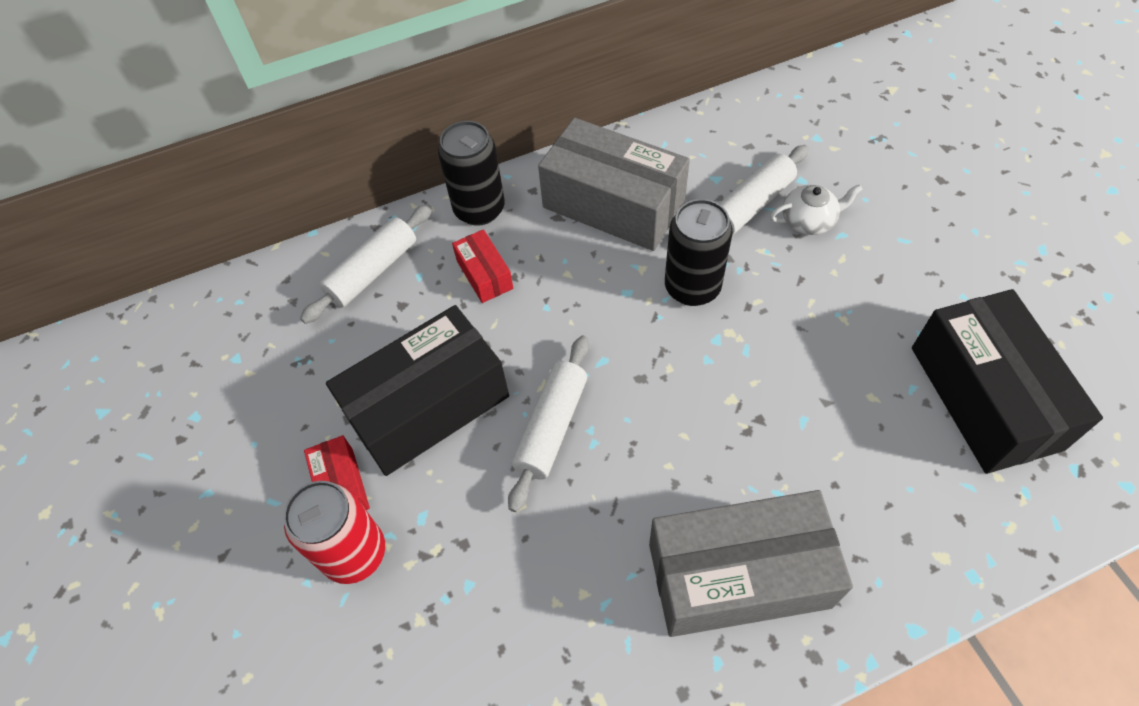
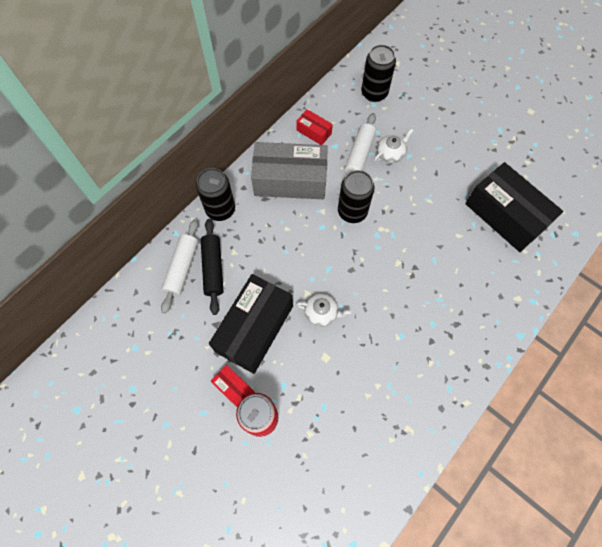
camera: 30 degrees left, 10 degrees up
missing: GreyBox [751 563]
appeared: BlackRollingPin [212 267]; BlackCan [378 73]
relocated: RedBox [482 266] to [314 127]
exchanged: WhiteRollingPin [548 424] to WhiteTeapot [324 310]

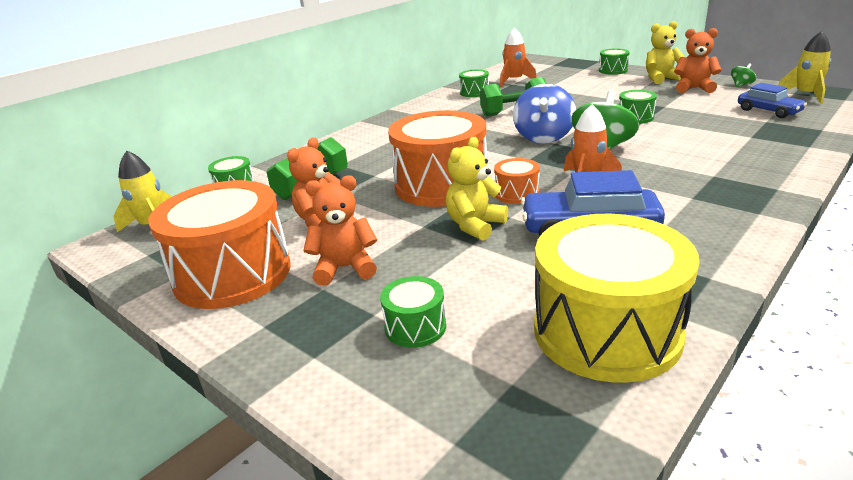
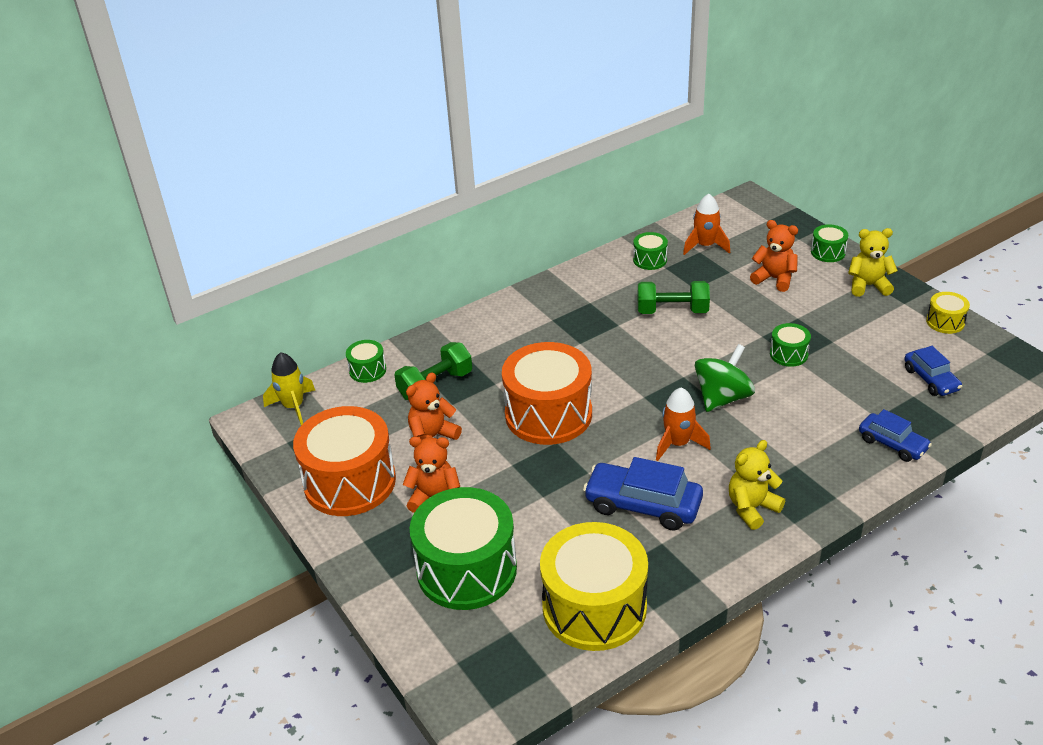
camera: 15 degrees right, 10 degrees up
missing: OrangeDrum [517 181]; BlueSpinningTop [544 114]; YellowRocket [804 67]
appeared: BlueCar [895 435]
relocated: YellowTeddyBear [477 189] to [757 485]; OrangeTeddyBear [697 60] to [774 256]
exchanged: GreenSpinningTop [743 75] to YellowDrum [948 313]
size: GreenDrum [413 312] = [463 548] x2.22

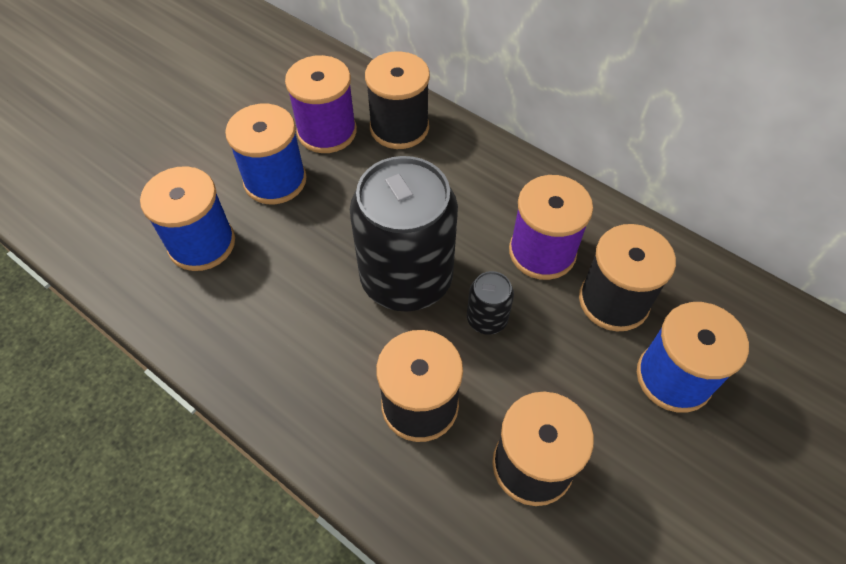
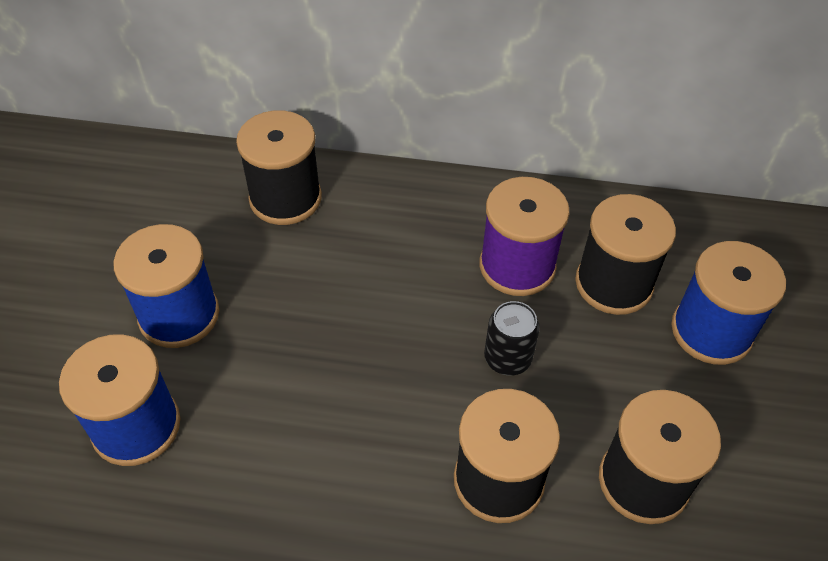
camera: 30 degrees left, 5 degrees down
missing: PurpleSpool [321 104]; BlackCan [404 234]

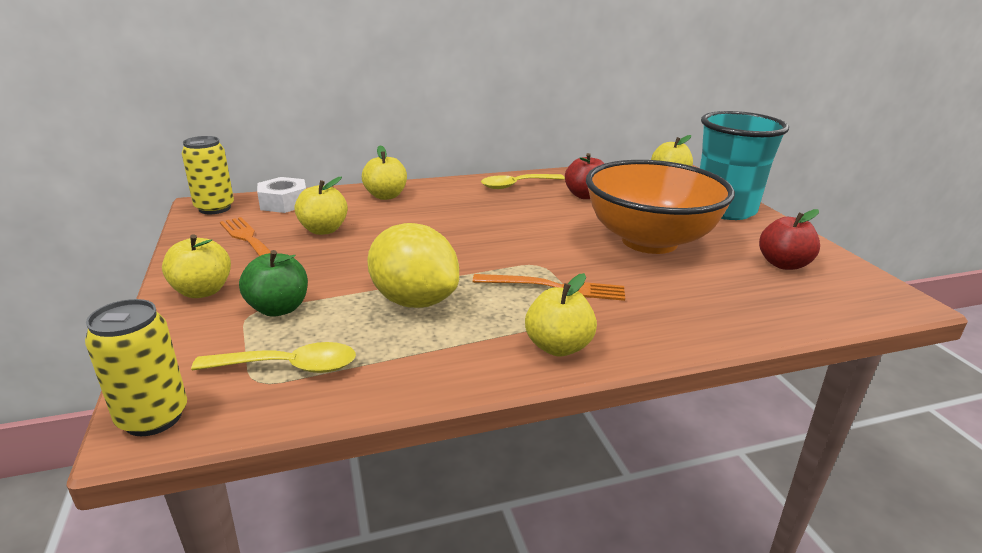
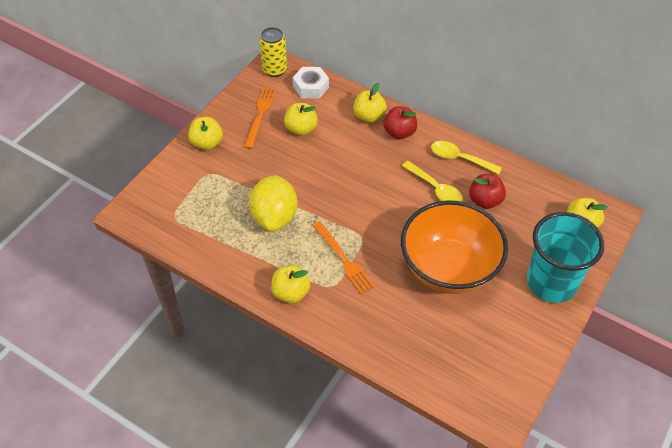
camera: 50 degrees right, 25 degrees up
missing: YellowCan [136 367]; GreenApple [273 283]
relocated: YellowSpoon [273 357] to [432 181]; RedApple [789 239] to [400 122]

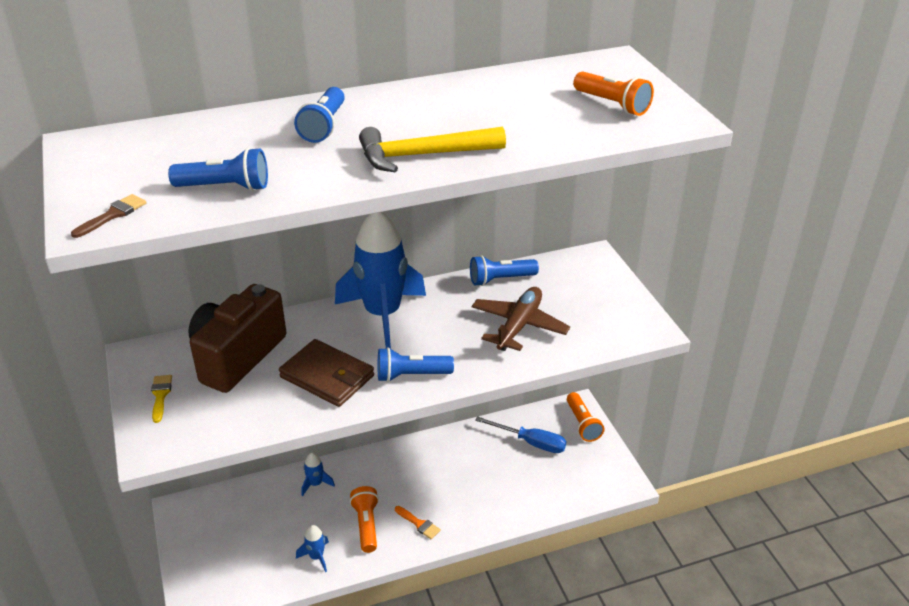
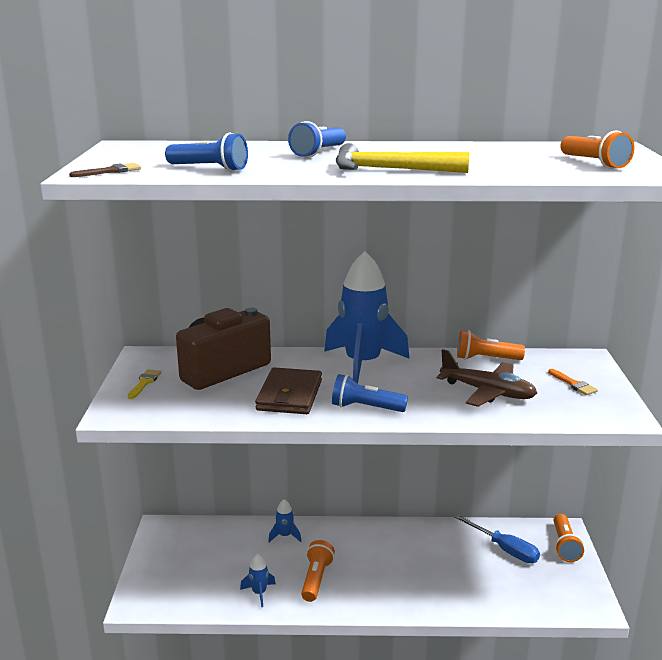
camera: 20 degrees right, 15 degrees down
relocated: OrangeBrush [418 522] to [573 382]
colour: BlueFlashlight [504 270] to OrangeFlashlight [491 345]
spun: BrownWallet [326 373] = [288 390] 45 degrees clockwise; BrownPlane [521 319] = [487 378] 75 degrees clockwise

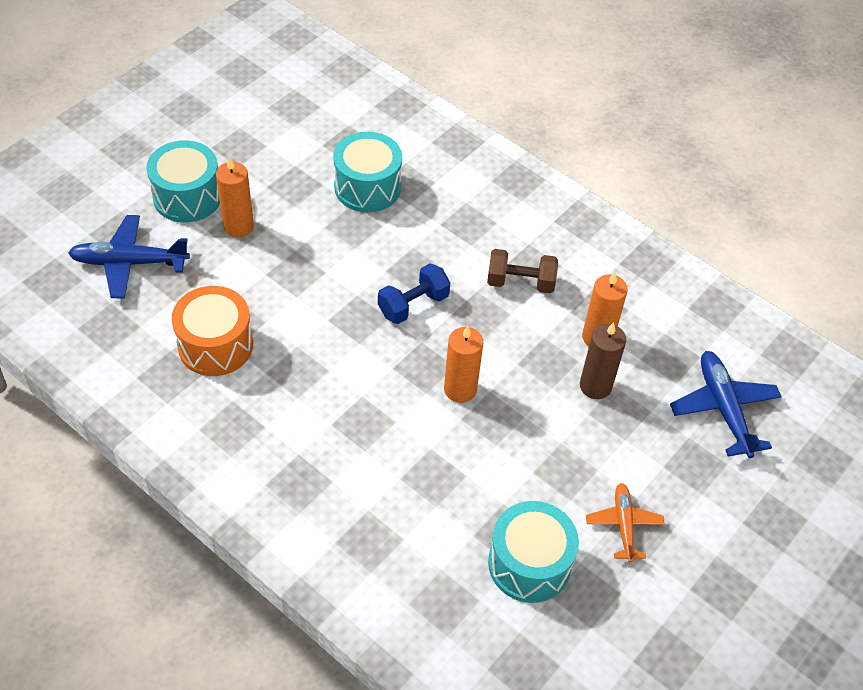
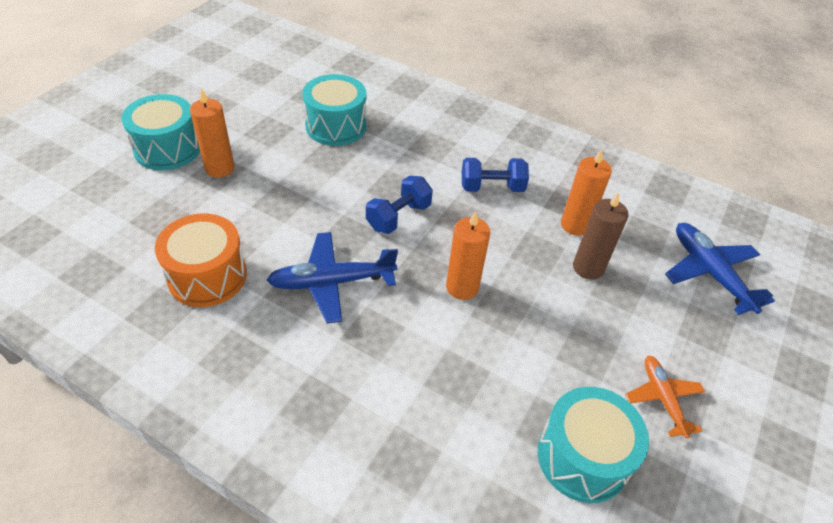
camera: 10 degrees left, 5 degrees down
relocated: BluePlane [129 257] to [332 277]
colour: BrownDumbbell [522 271] to BlueDumbbell [495 175]

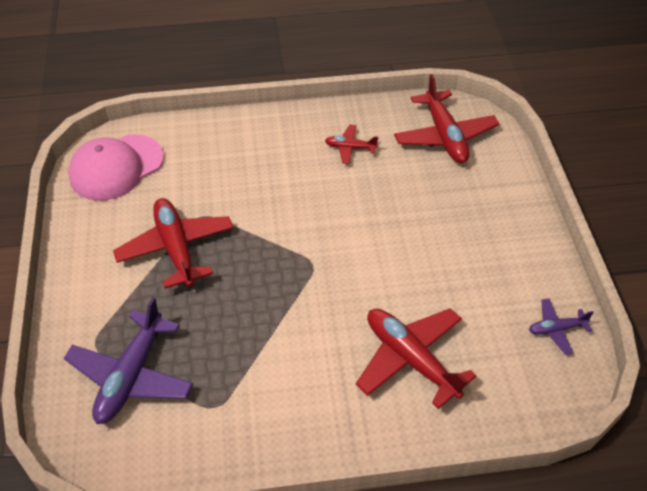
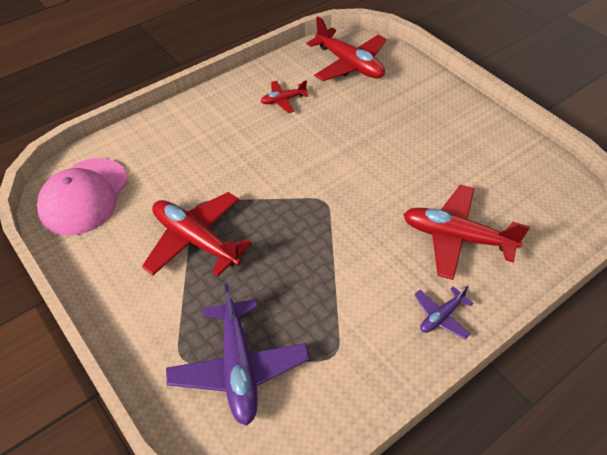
camera: 30 degrees left, 0 degrees up
relocated: PurplePlane [561 326] to [444 312]

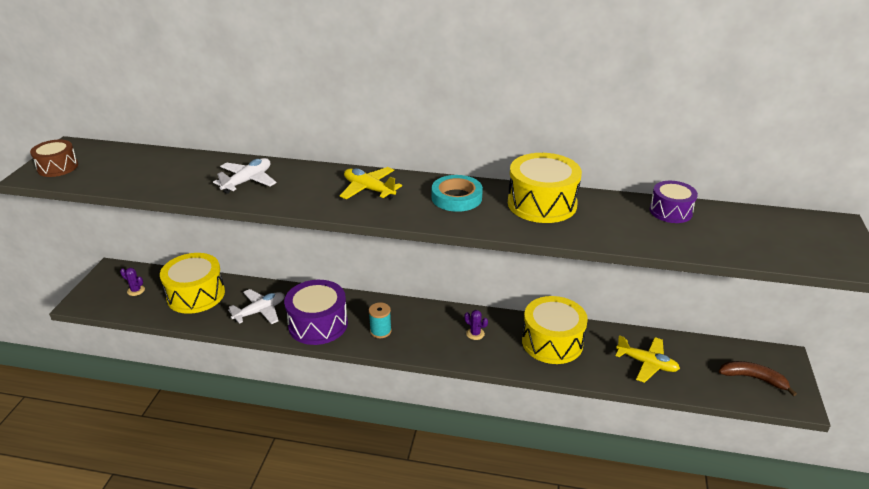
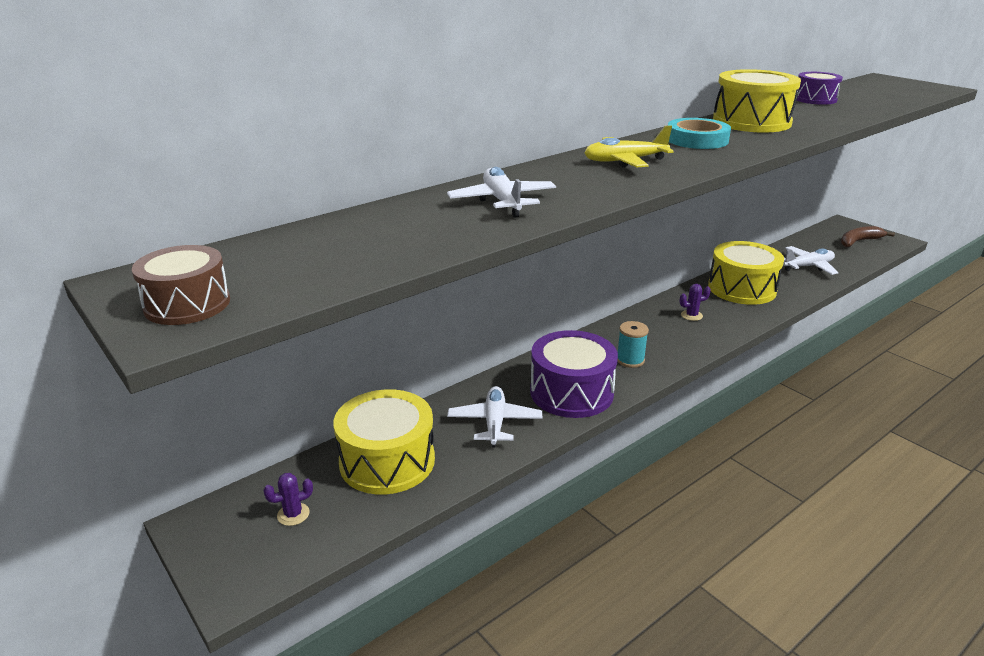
camera: 50 degrees left, 5 degrees down
colour: YellowPlane [647 359] to WhitePlane [811 260]

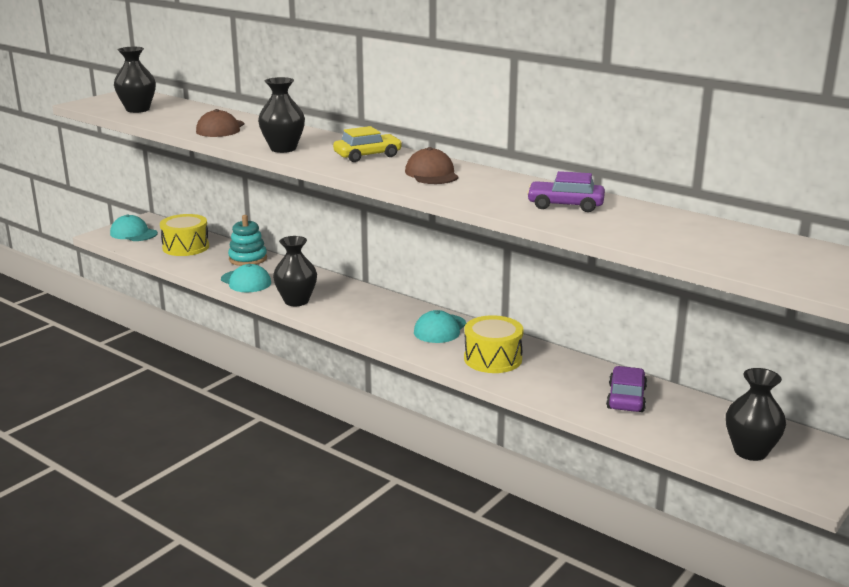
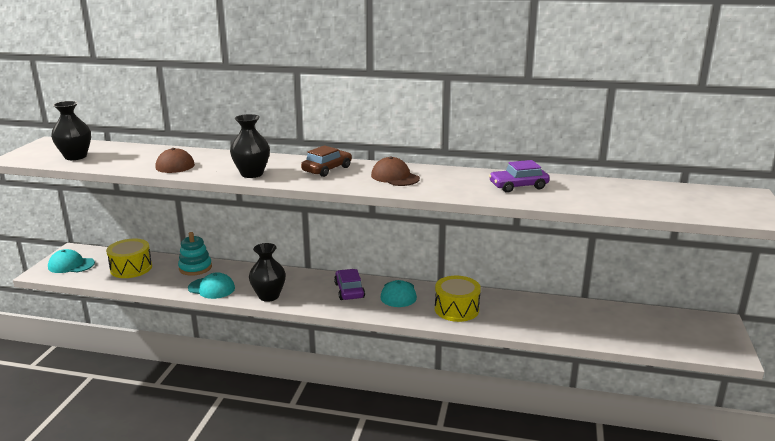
camera: 25 degrees left, 0 degrees up
missing: BlackVase [756 414]
relocated: PurpleCar [626 389] to [349 284]
colour: YellowCar [367 144] to BrownCar [326 161]

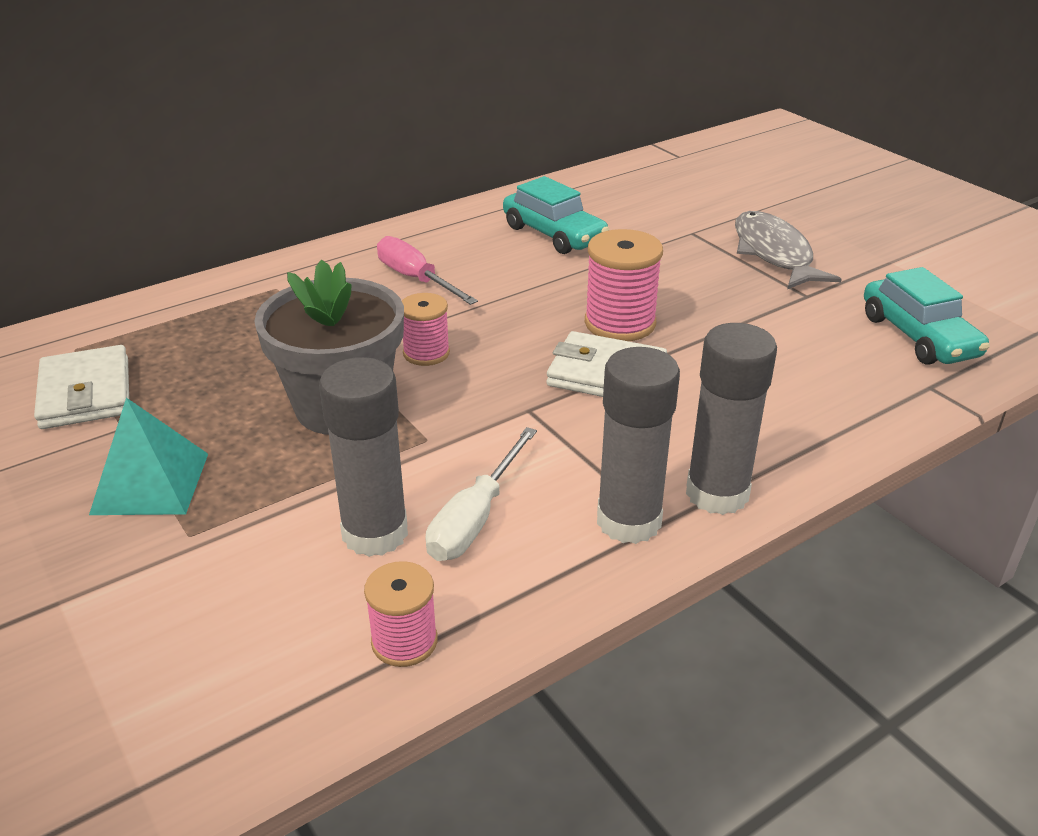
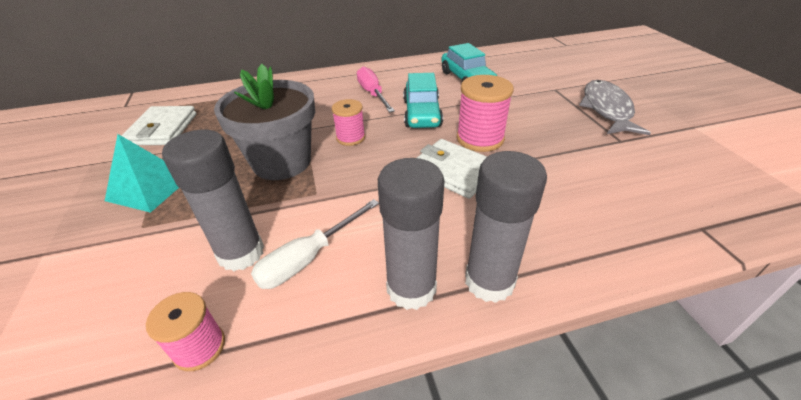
camera: 20 degrees right, 5 degrees up
relocated: TurquoiseCar [927 316] to [423 100]

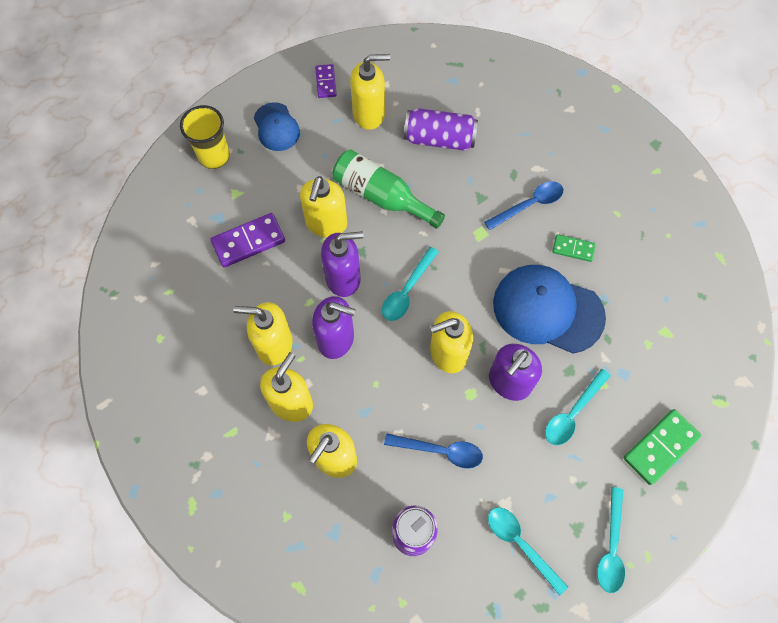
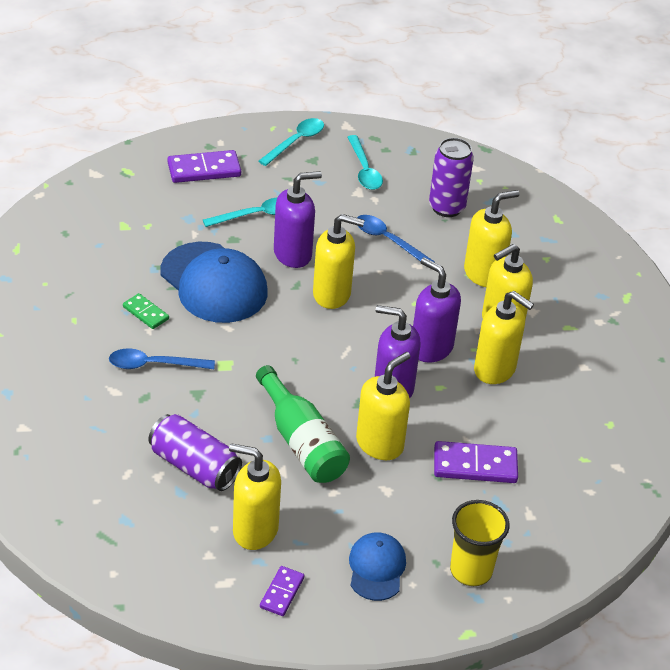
camera: 155 degrees left, 25 degrees down
missing: TurquoiseSpoon [410 284]
colour: GreenDomino [662 447] to PurpleDomino [204 166]

